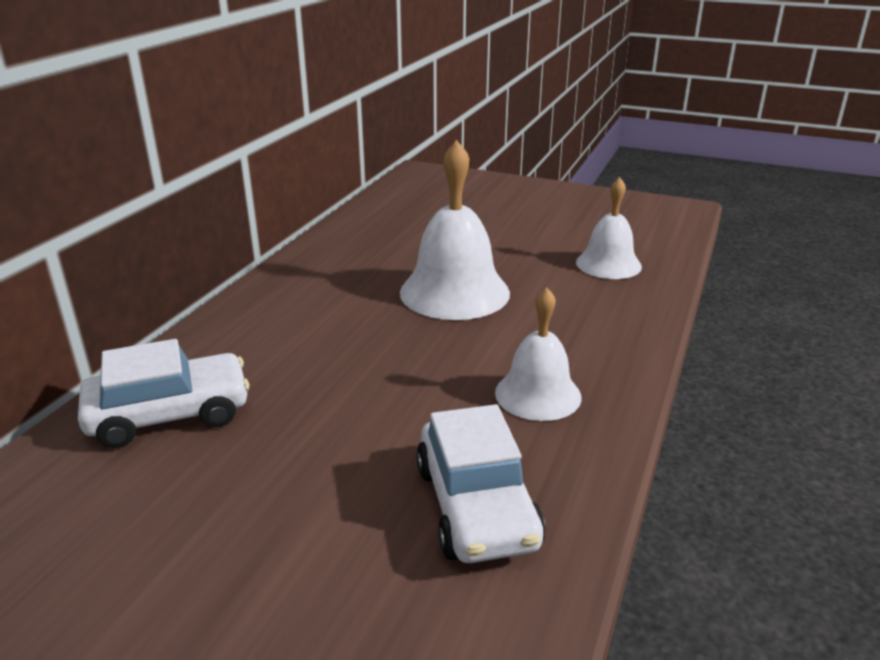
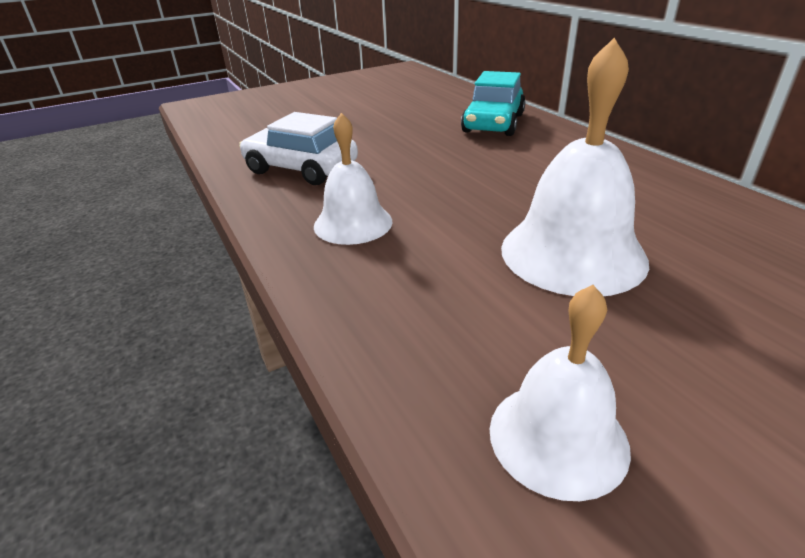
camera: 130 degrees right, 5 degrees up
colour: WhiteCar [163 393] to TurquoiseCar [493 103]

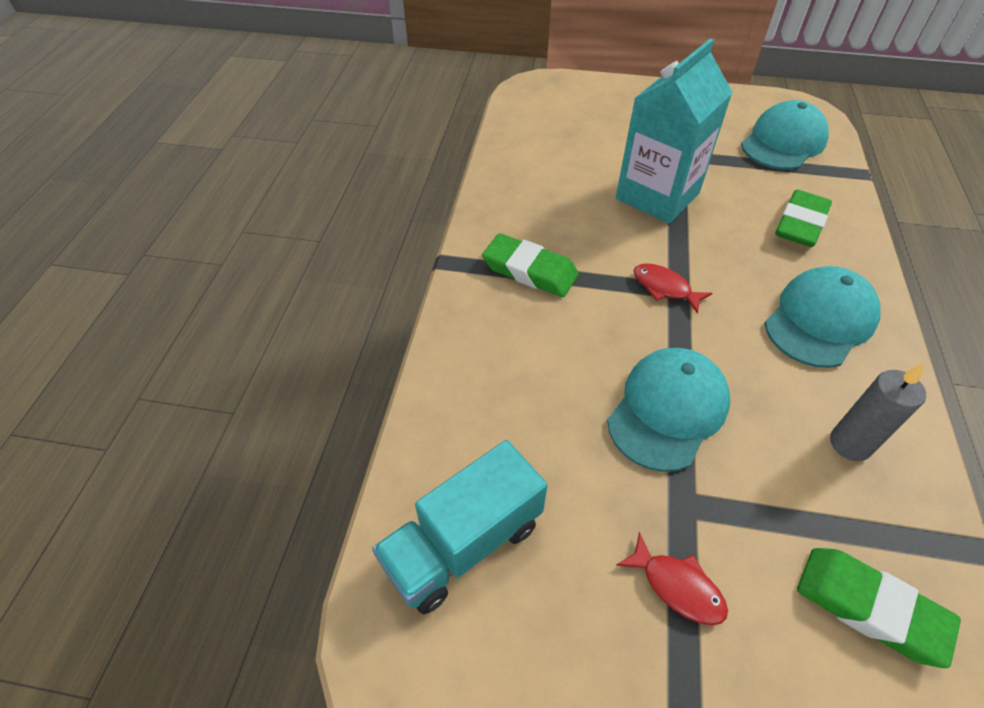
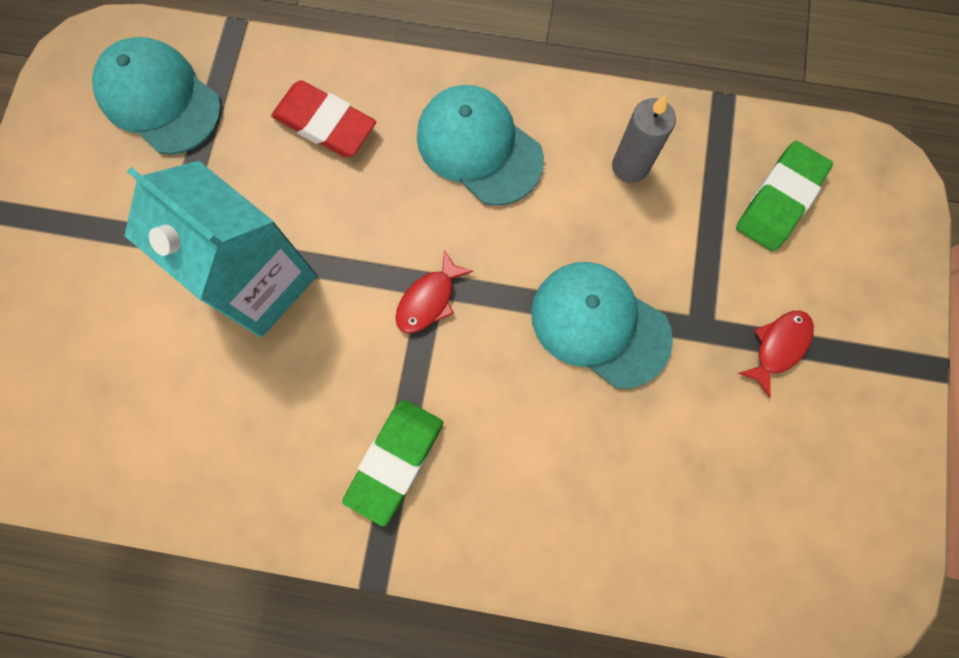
camera: 90 degrees left, 25 degrees up
missing: TurquoiseTruck [460 527]
colour: GreenEraser [803 218] to RedEraser [323 118]

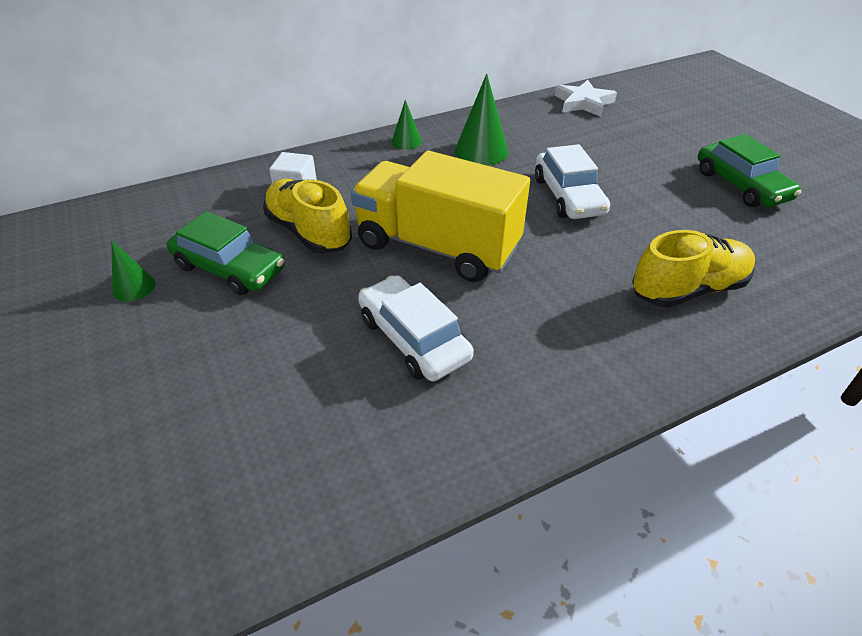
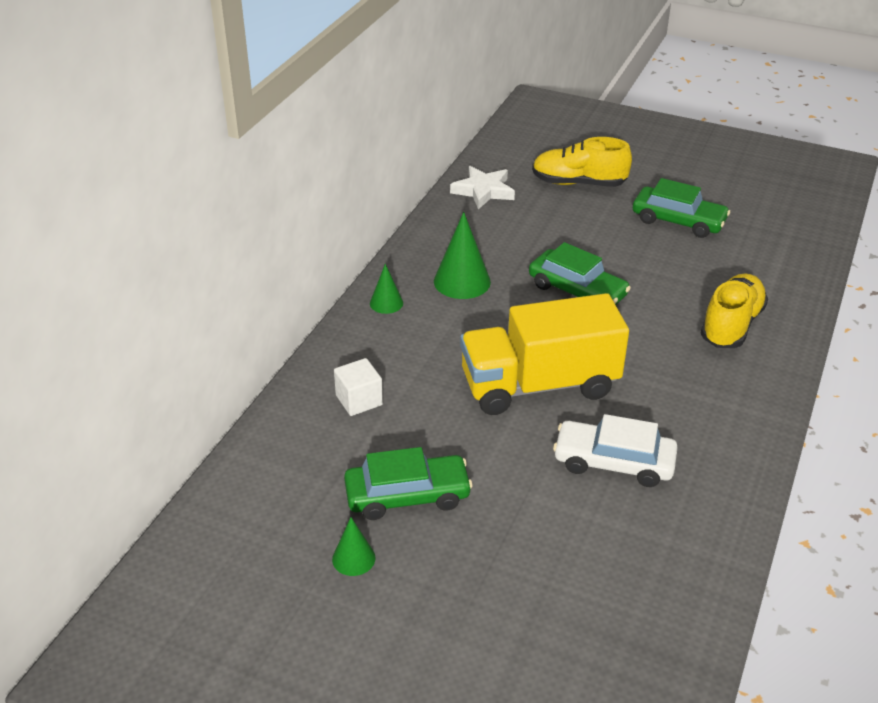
camera: 40 degrees left, 5 degrees down
relocated: YellowShoe [307 216] to [582 162]
colour: WhiteCar [572 181] to GreenCar [580 273]

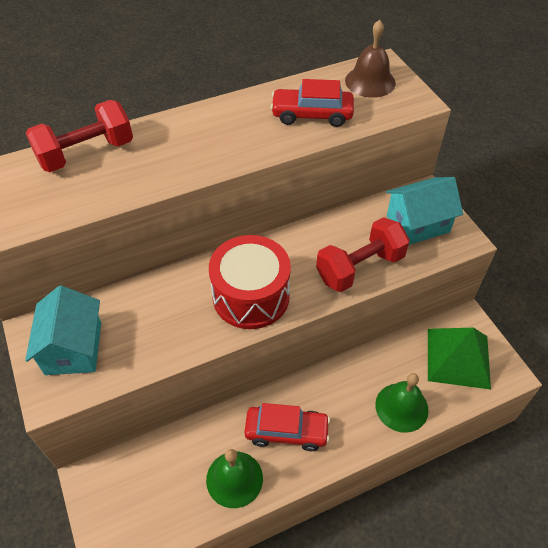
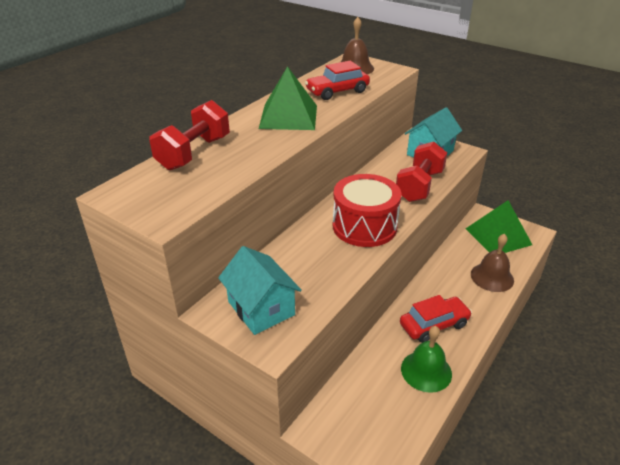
camera: 30 degrees left, 15 degrees down
appeared: GreenPyramid [288 98]
colour: GreenBell [402 403] to BrownBell [492 263]

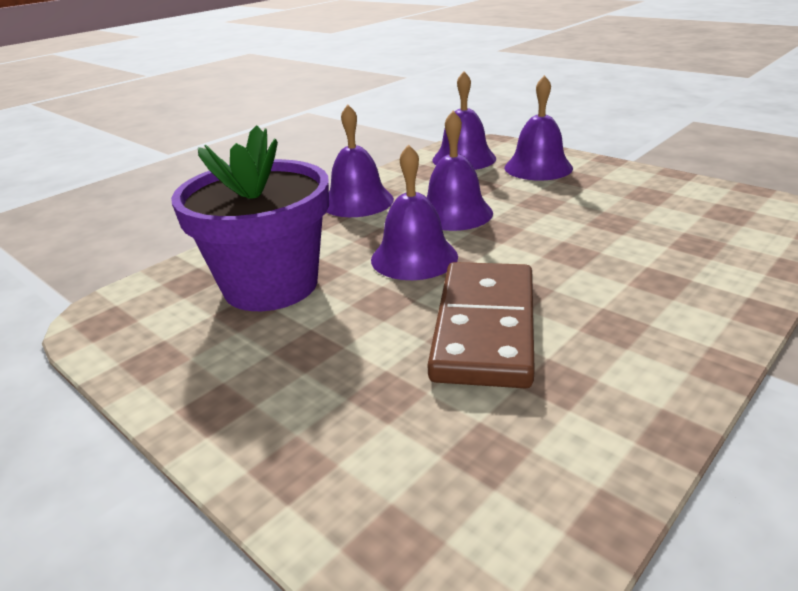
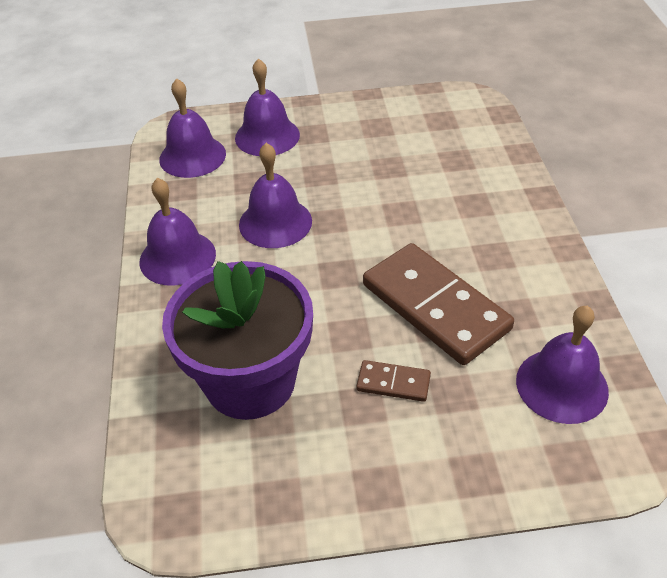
camera: 50 degrees left, 15 degrees up
appeared: BrownDomino [393 381]
relocated: PurpleBell [414 212] to [562 365]

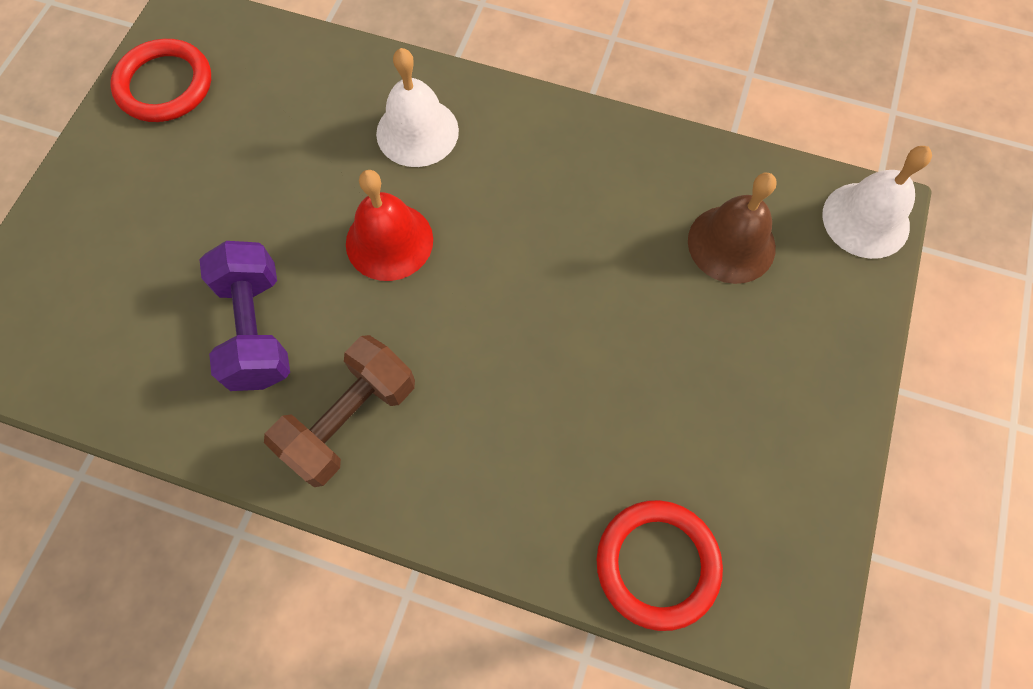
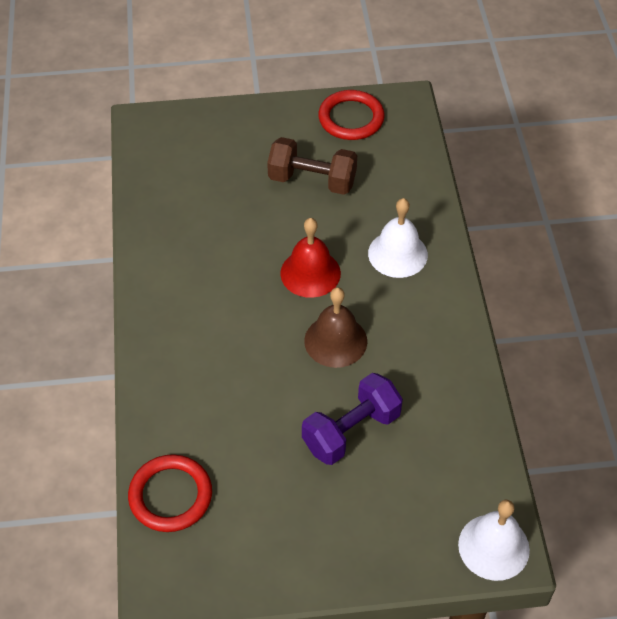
camera: 65 degrees right, 15 degrees down
relocated: PurpleDumbbell [244 316] to [352 419]; BrownDumbbell [339 411] to [312 166]; BrownBell [732 228] to [335 327]

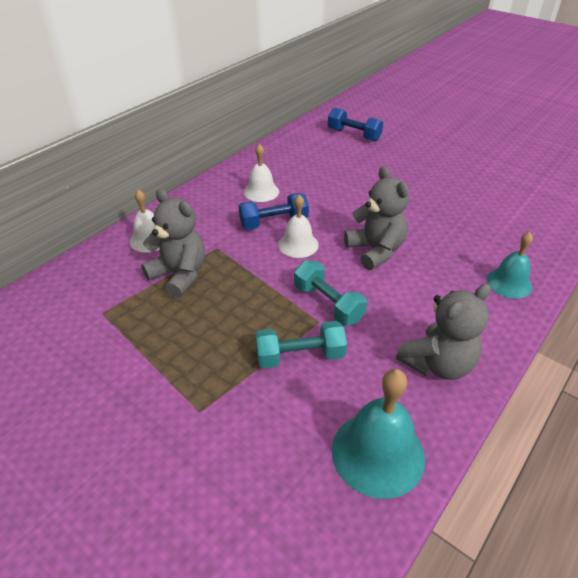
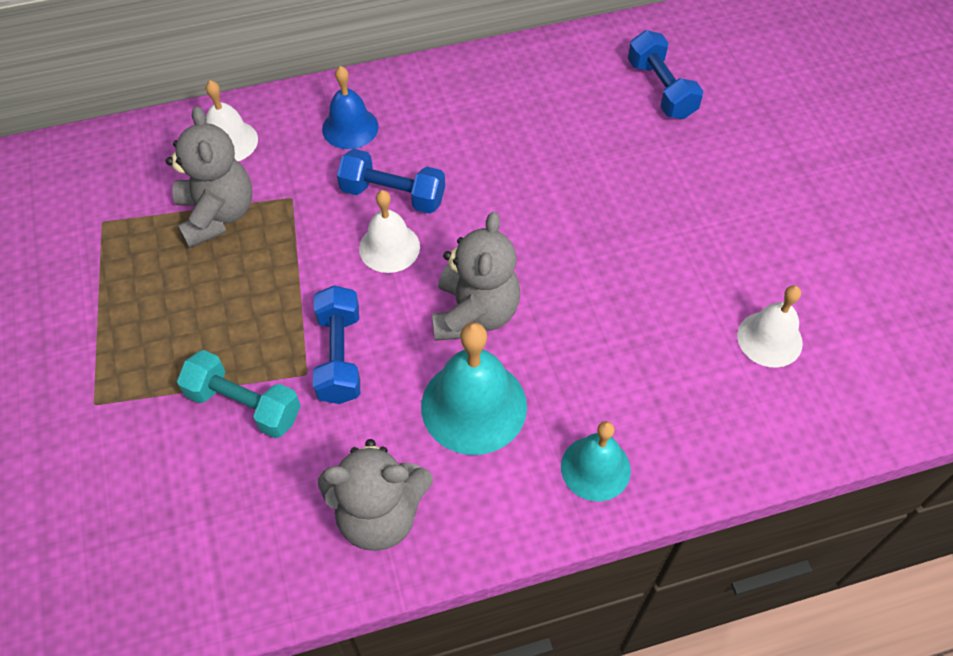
camera: 35 degrees right, 15 degrees up
appeared: BlueBell [350 107]
relocated: WhiteBell [261 173] to [770 326]; TurquoiseBell [378 434] to [474 388]
colour: TurquoiseDumbbell [330 293] to BlueDumbbell [336 344]

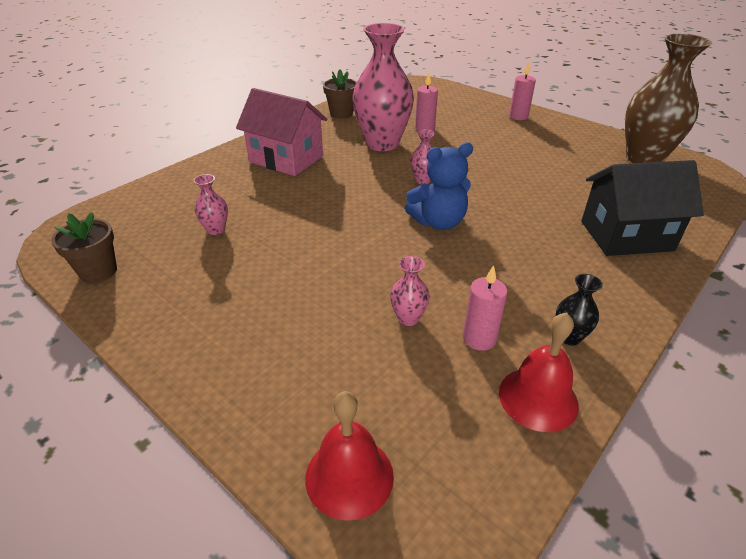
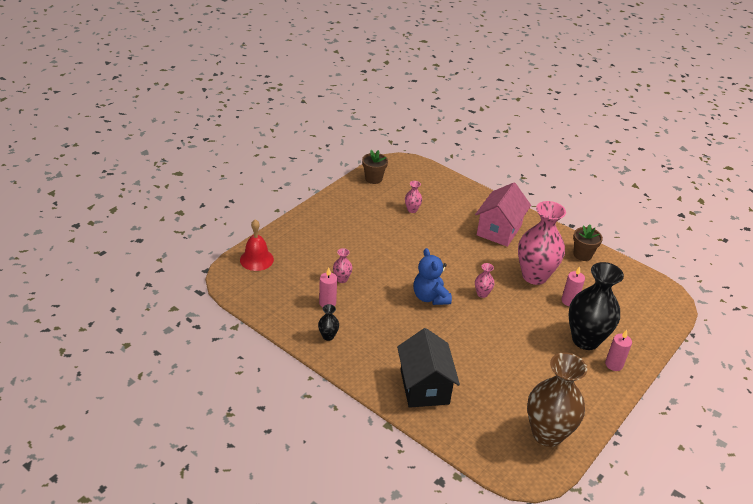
camera: 85 degrees right, 0 degrees up
missing: RedBell [539 372]
appeared: BlackVase [596 306]

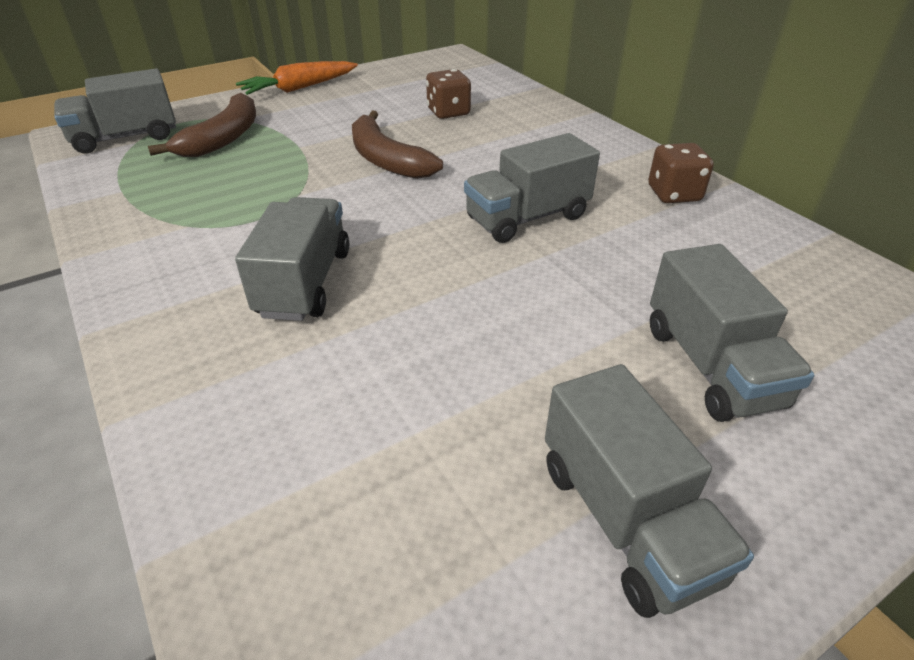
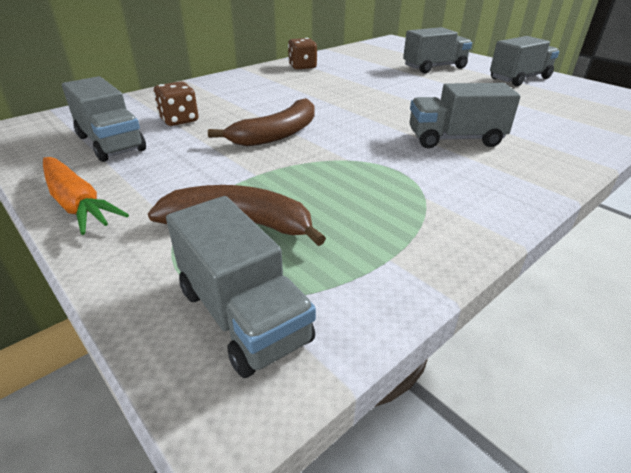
camera: 100 degrees left, 5 degrees down
relocated: GreyTruck [532 188] to [104 119]

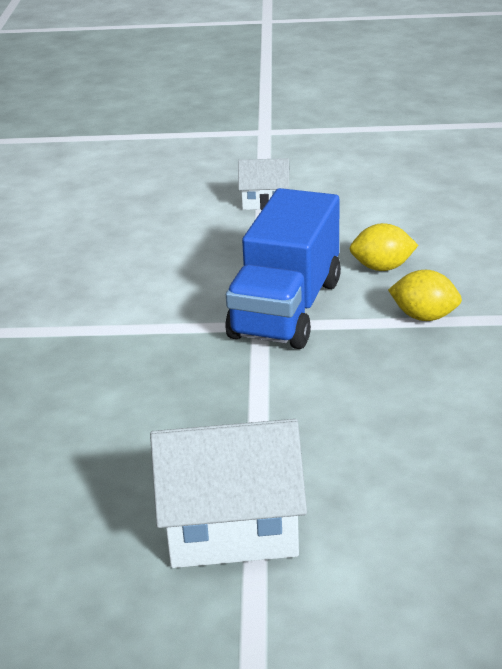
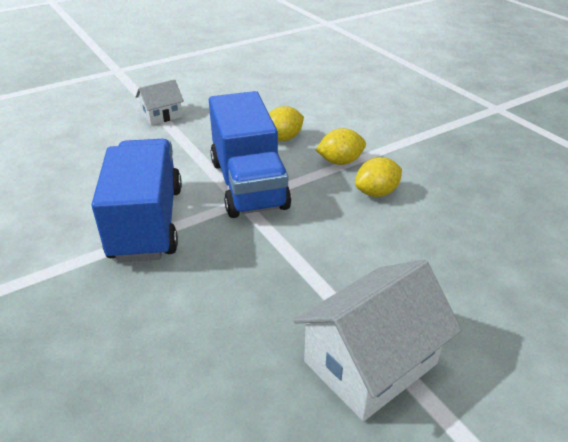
camera: 35 degrees left, 5 degrees up
appeared: BlueTruck [136 200]; YellowLemon [378 177]

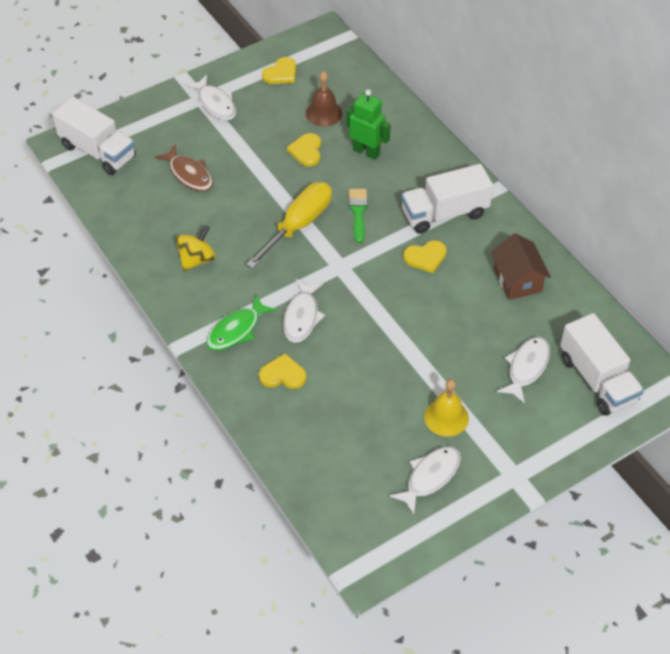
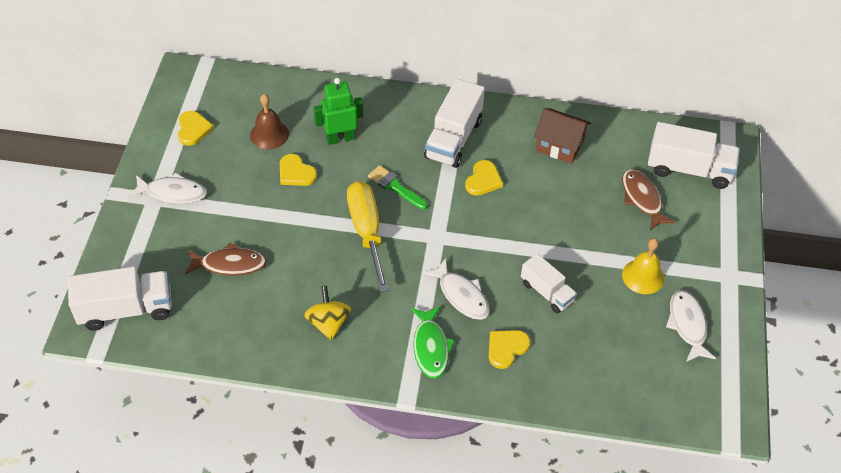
camera: 50 degrees left, 0 degrees up
appeared: WhiteTruck [549 283]
colour: WhiteFish [523 370] to BrownFish [648 200]

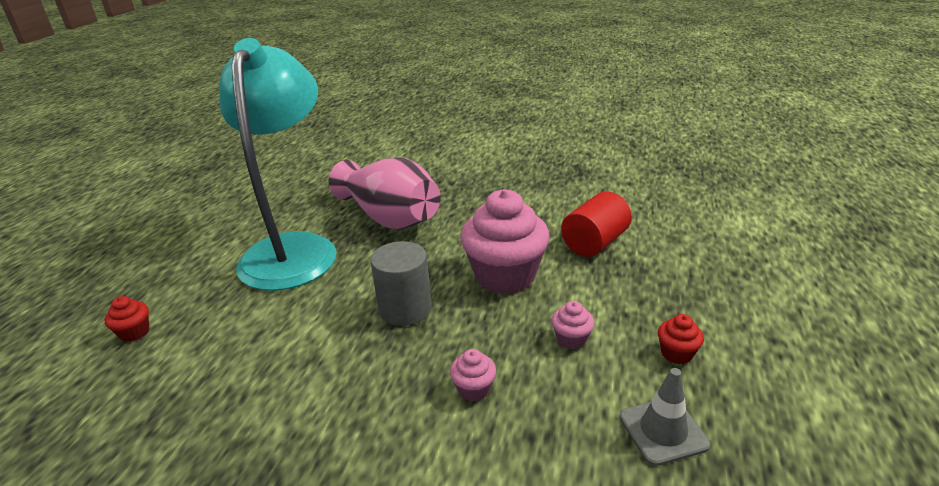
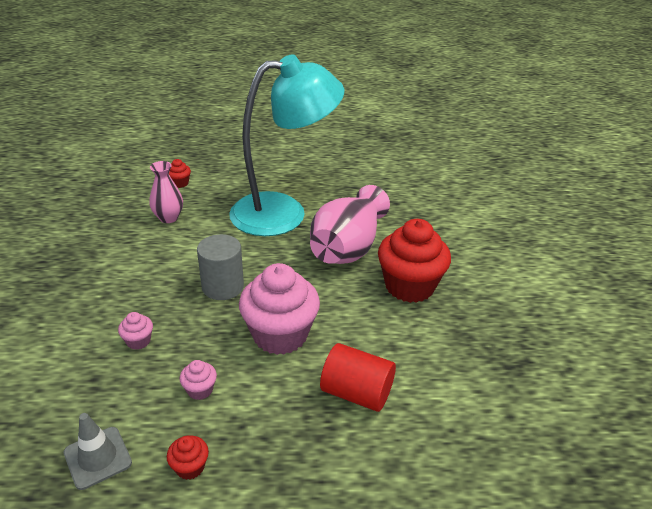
camera: 70 degrees right, 5 degrees up
appeared: PinkVase [166 192]; RedCupcake [414 261]

